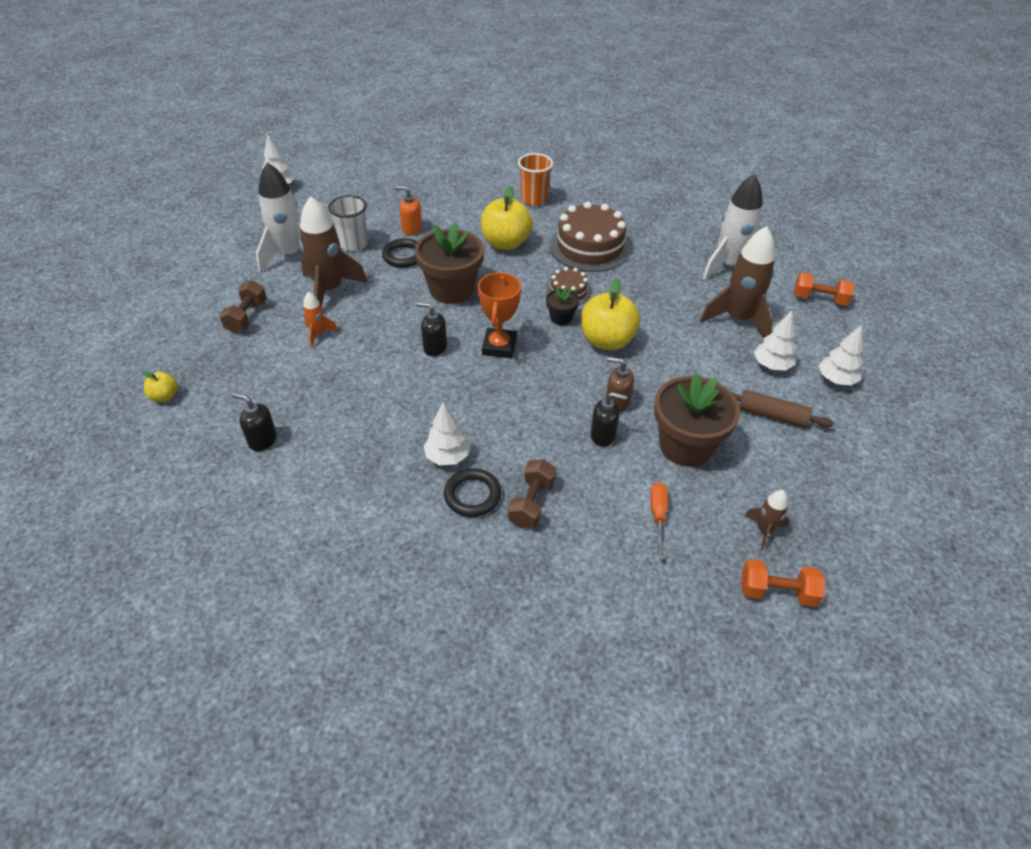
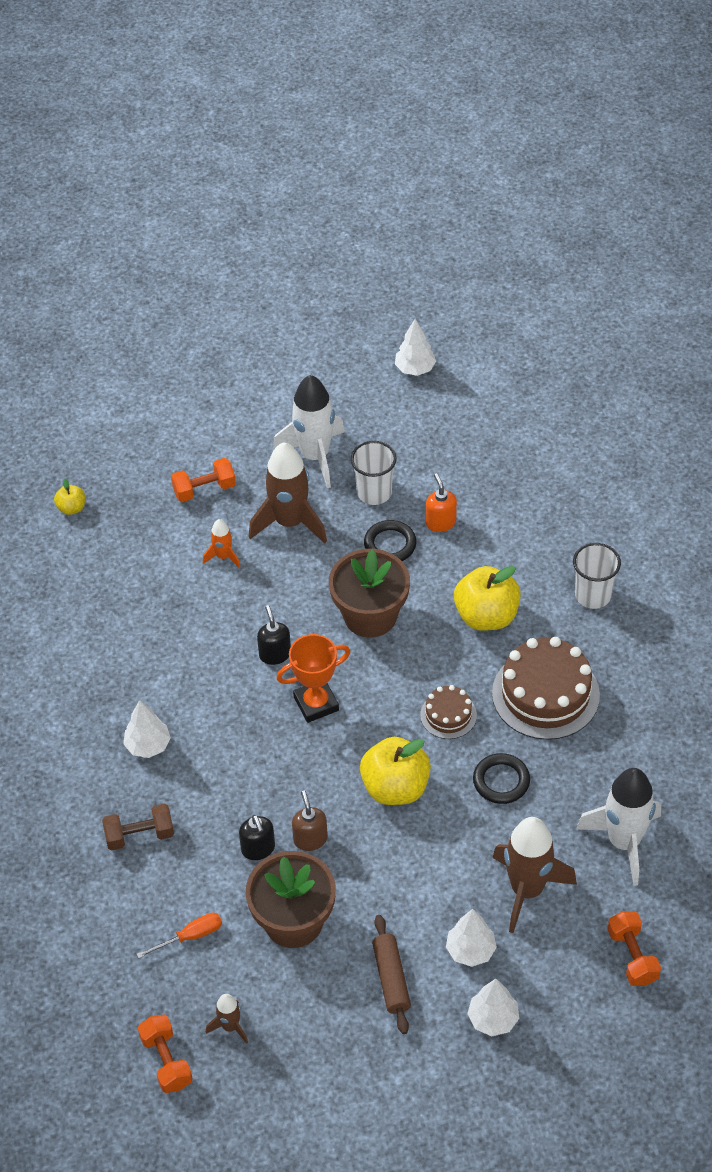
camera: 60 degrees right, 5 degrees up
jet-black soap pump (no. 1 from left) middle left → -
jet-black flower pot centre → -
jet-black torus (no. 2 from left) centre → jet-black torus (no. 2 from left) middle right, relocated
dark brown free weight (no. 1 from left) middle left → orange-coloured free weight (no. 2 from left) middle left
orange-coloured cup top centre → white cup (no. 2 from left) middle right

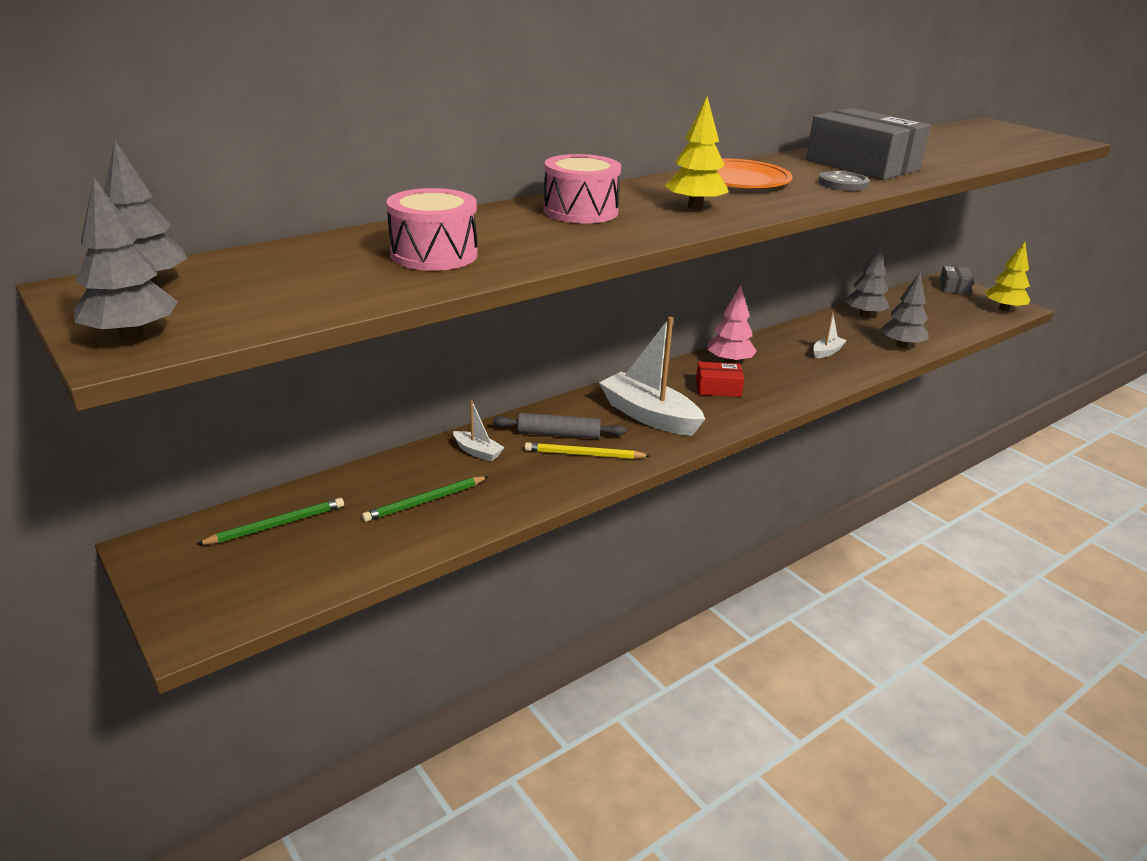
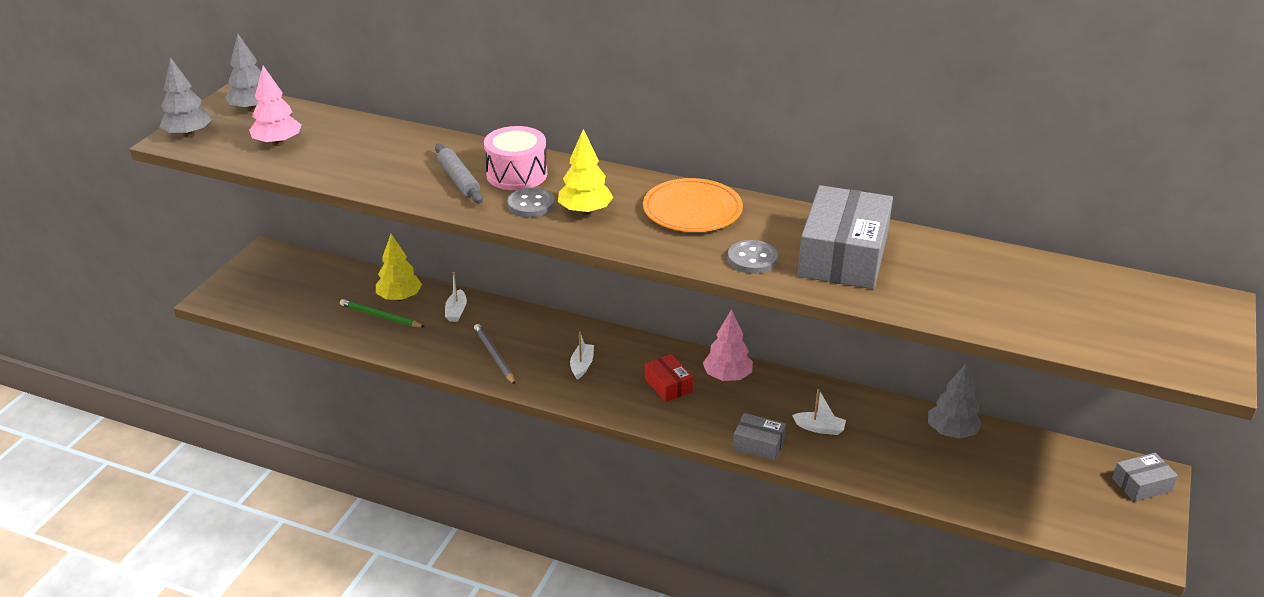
camera: 60 degrees right, 5 degrees up
green wooden pencil (no. 1 from left) middle left → -
rosy toy drum (no. 1 from left) top centre → -
ash-grey toy tree (no. 4 from left) middle right → -
- → rosy toy tree (no. 1 from left) top left
- → ash-grey button (no. 1 from left) centre
- → ash-grey parcel (no. 1 from left) bottom centre
ash-grey dough roller centre → ash-grey dough roller top centre, relocated
golden toy tree (no. 2 from left in the first image) top right → golden toy tree (no. 1 from left) middle left, relocated
golden wooden pencil centre → ash-grey wooden pencil centre
white toy boat (no. 2 from left) centre, x0.47

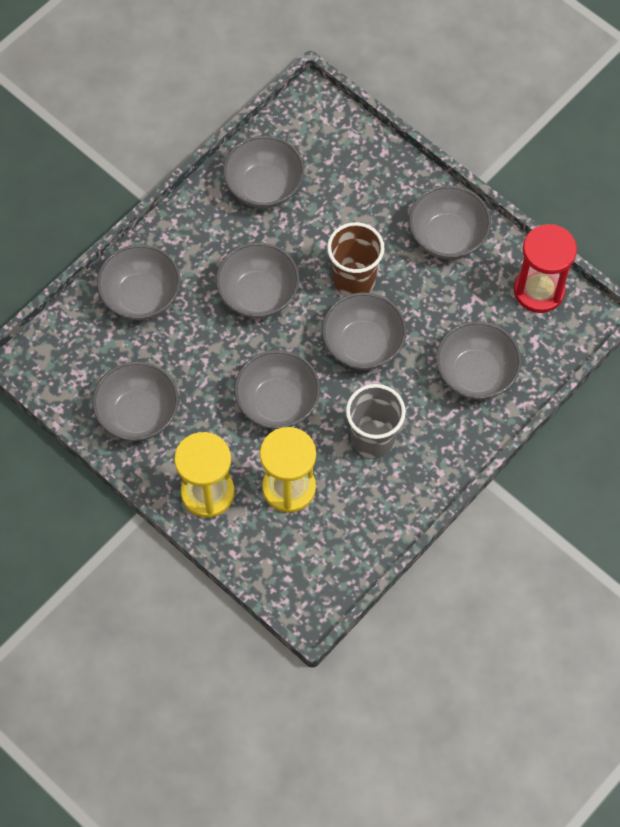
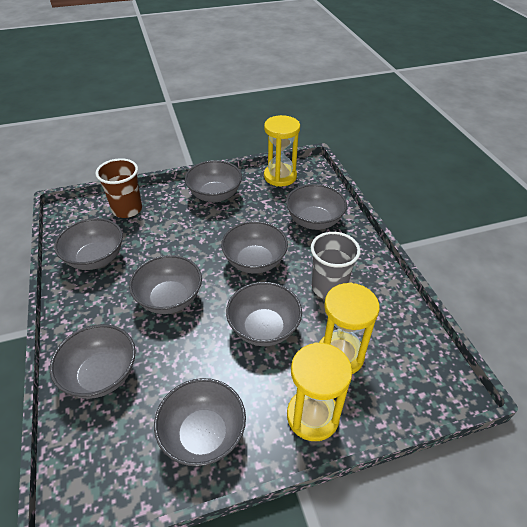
camera: 60 degrees left, 20 degrees down
dark brown cup top centre → dark brown cup middle left, relocated
scarlet sandglass top right → golden sandglass (no. 1 from left) top centre

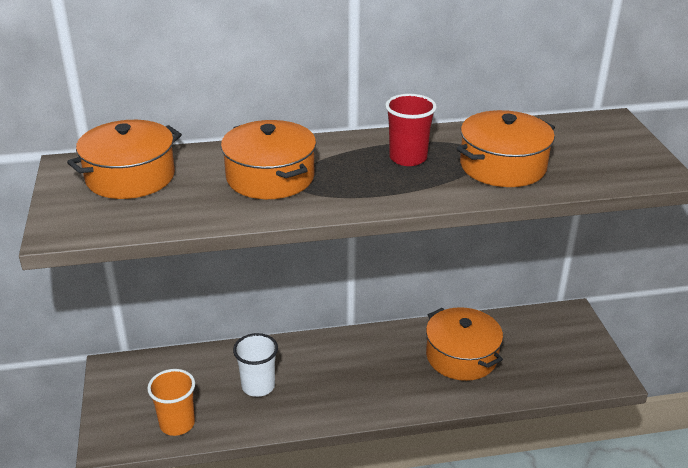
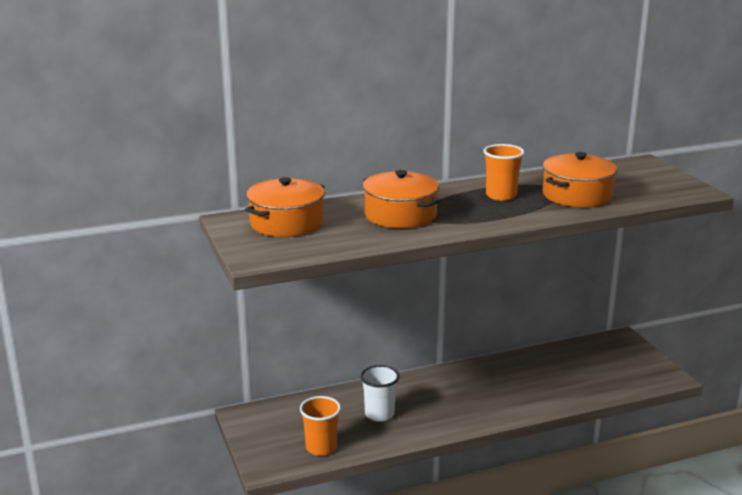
camera: 10 degrees left, 10 degrees down
orange-coloured stockpot (no. 3 from left) bottom right → -
scarlet cup top centre → orange-coloured cup (no. 2 from left) middle right

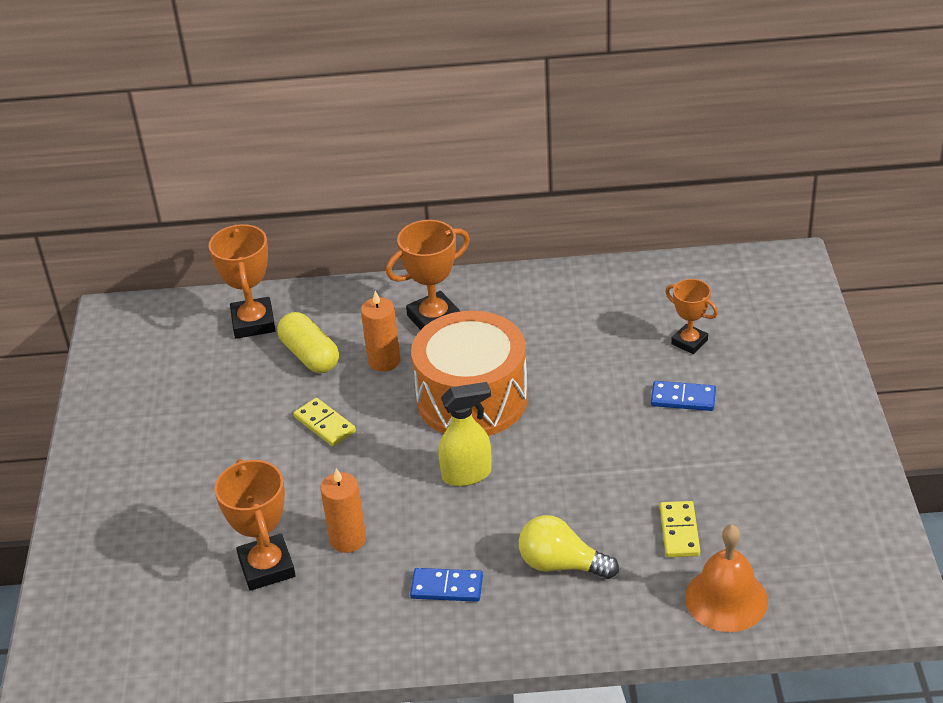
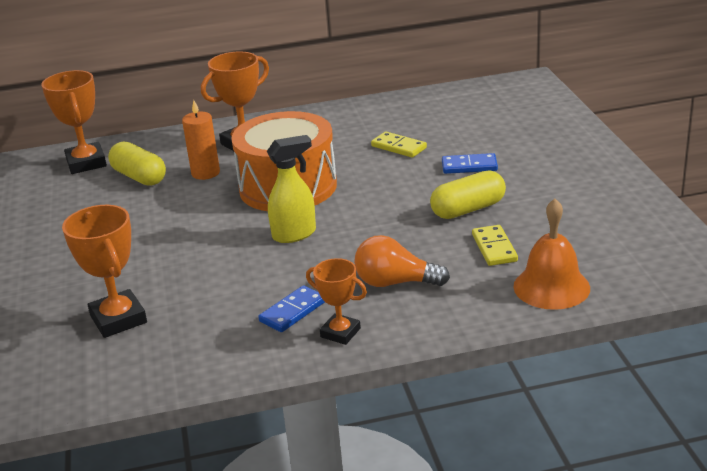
camera: 10 degrees left, 10 degrees down
orange-coloured pillar candle (no. 1 from left) bottom centre → -
- → golden capsule (no. 2 from left) centre
golden domino (no. 1 from left) centre → golden domino (no. 1 from left) top centre, relocated
orange-coloured prize cup (no. 4 from left) middle right → orange-coloured prize cup (no. 4 from left) centre, relocated
golden bulb bottom centre → orange-coloured bulb centre
blue domino (no. 1 from left) bottom centre → blue domino (no. 1 from left) centre, 45 degrees counterclockwise

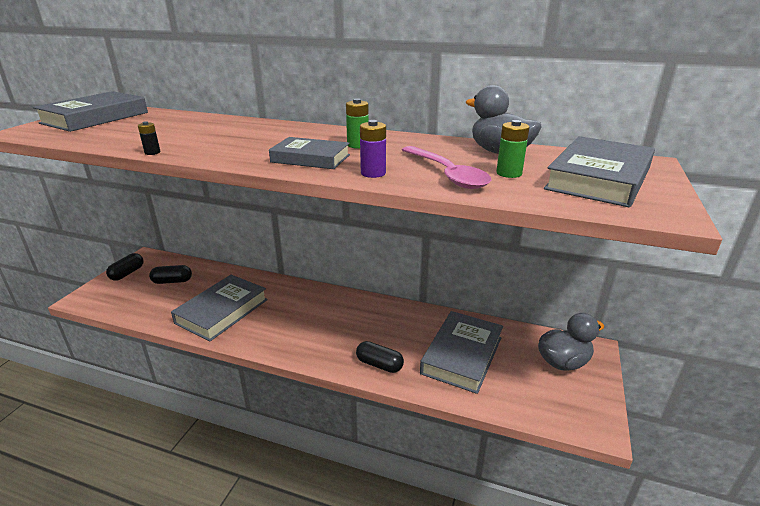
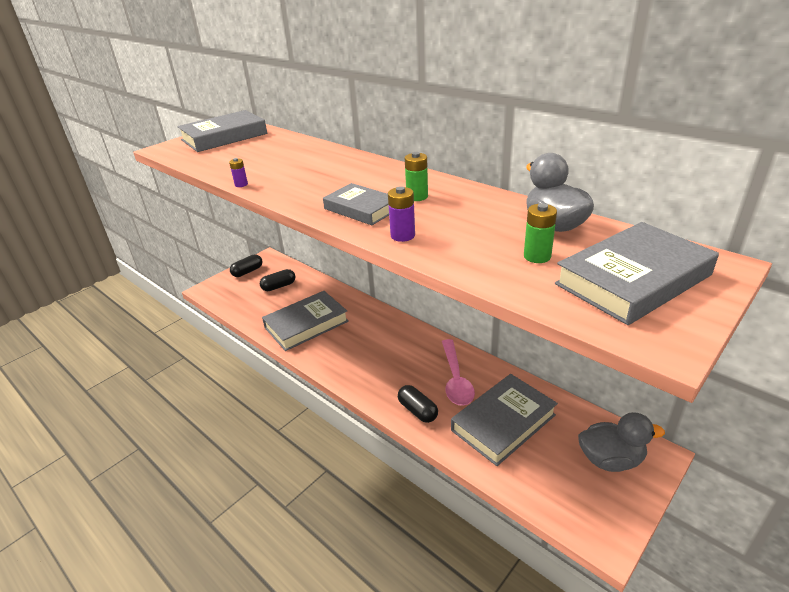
camera: 25 degrees right, 5 degrees up
rosy tablespoon top centre → rosy tablespoon centre, relocated
jet-black AA battery top left → purple AA battery (no. 1 from left) top left
jet-black capsule (no. 2 from left) middle left → jet-black capsule (no. 2 from left) centre, 45 degrees counterclockwise

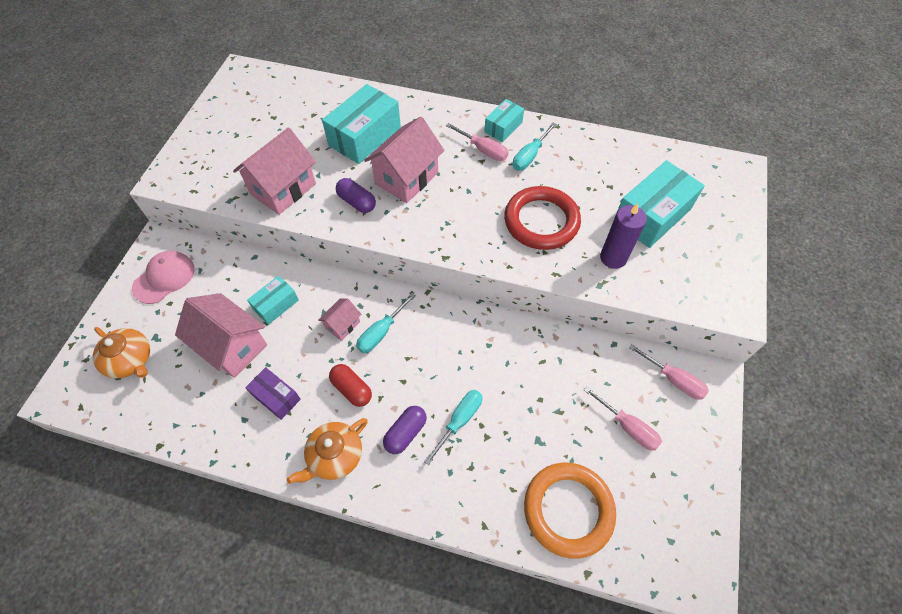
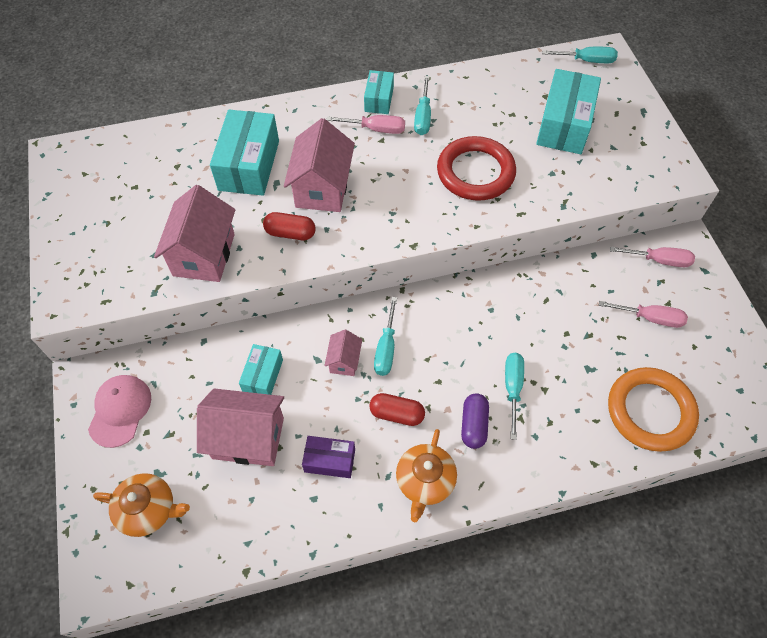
camera: 30 degrees left, 0 degrees up
purple pillar candle middle right → -
- → turquoise hand screwdriver (no. 4 from left) top right
purple capsule (no. 1 from left) top centre → scarlet capsule (no. 1 from left) centre

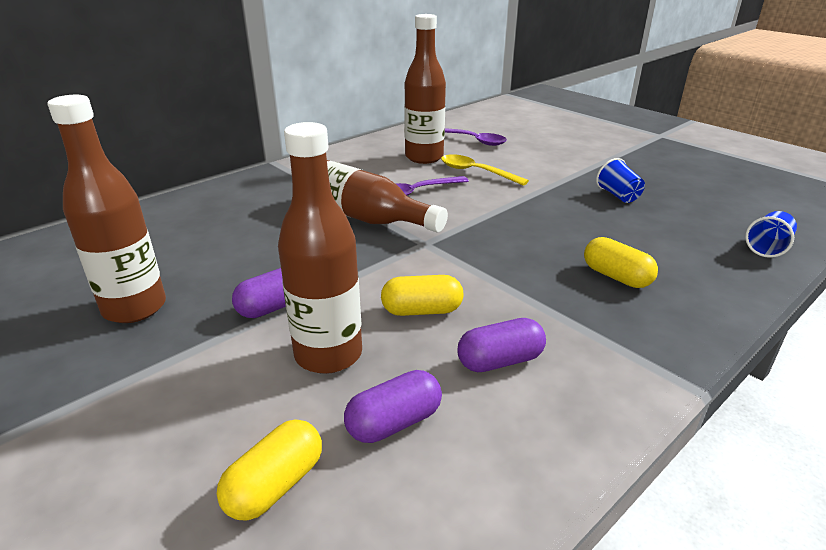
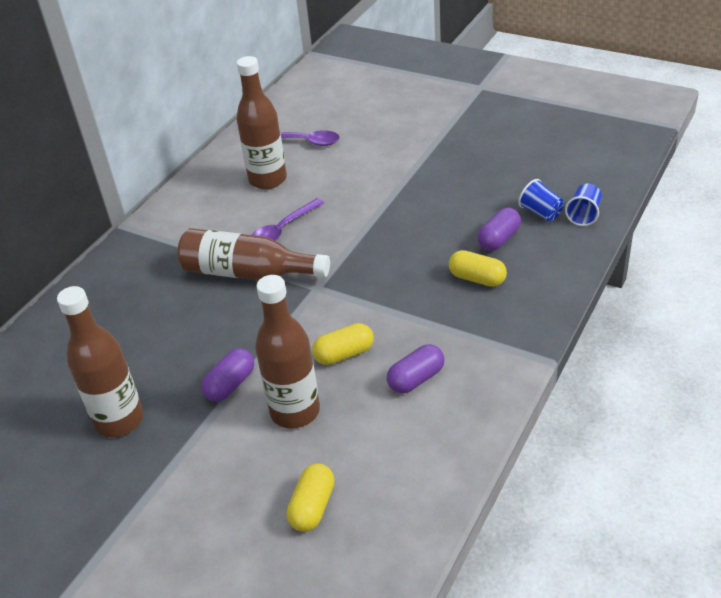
camera: 15 degrees left, 10 degrees up
golden tablespoon top centre → -
purple capsule (no. 2 from left in the first image) bottom centre → purple capsule (no. 3 from left) middle right, relocated
blue cup (no. 1 from left) top right → blue cup (no. 1 from left) middle right, relocated

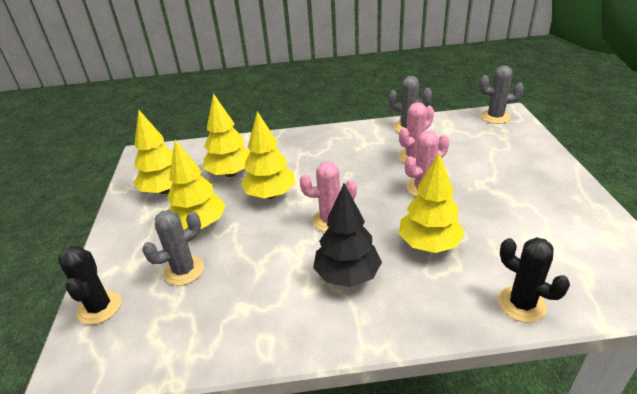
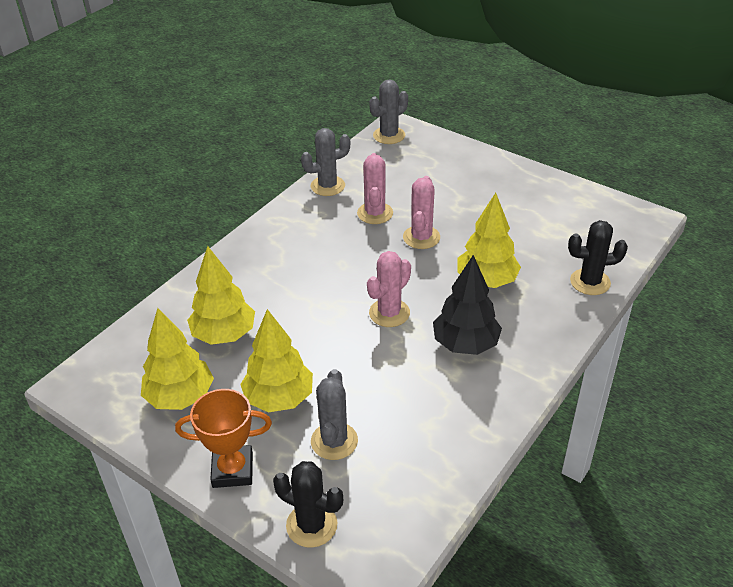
camera: 50 degrees left, 5 degrees up
golden toy tree (no. 4 from left) centre → -
- → orange-coloured prize cup bottom left

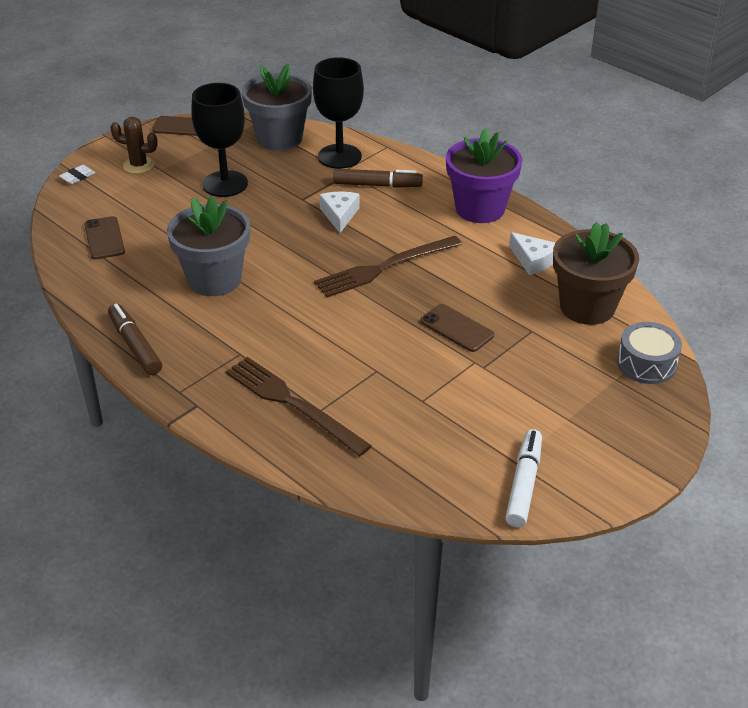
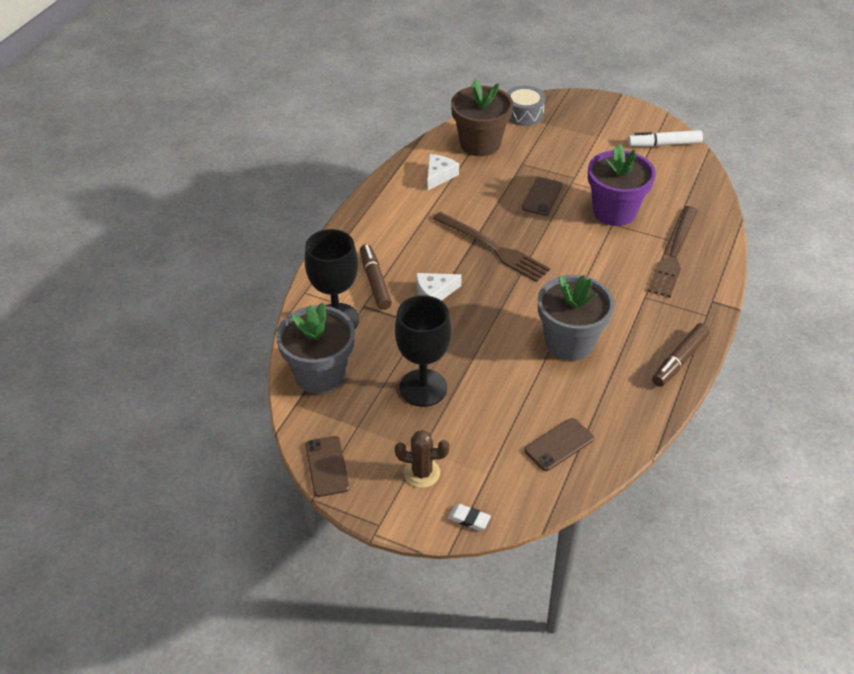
camera: 110 degrees left, 5 degrees up
purple flower pot top centre → purple flower pot top right, relocated
dark brown saguaro cactus top left → dark brown saguaro cactus bottom centre, 75 degrees counterclockwise

